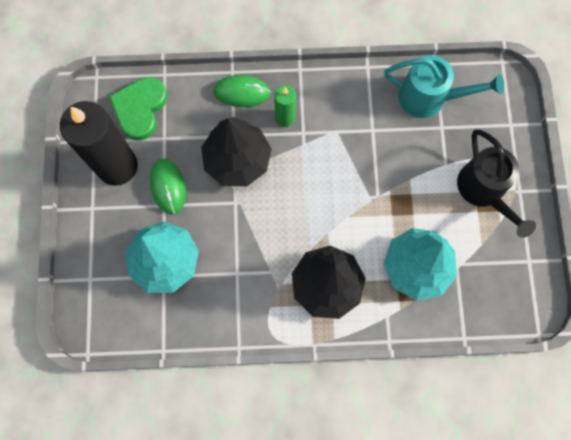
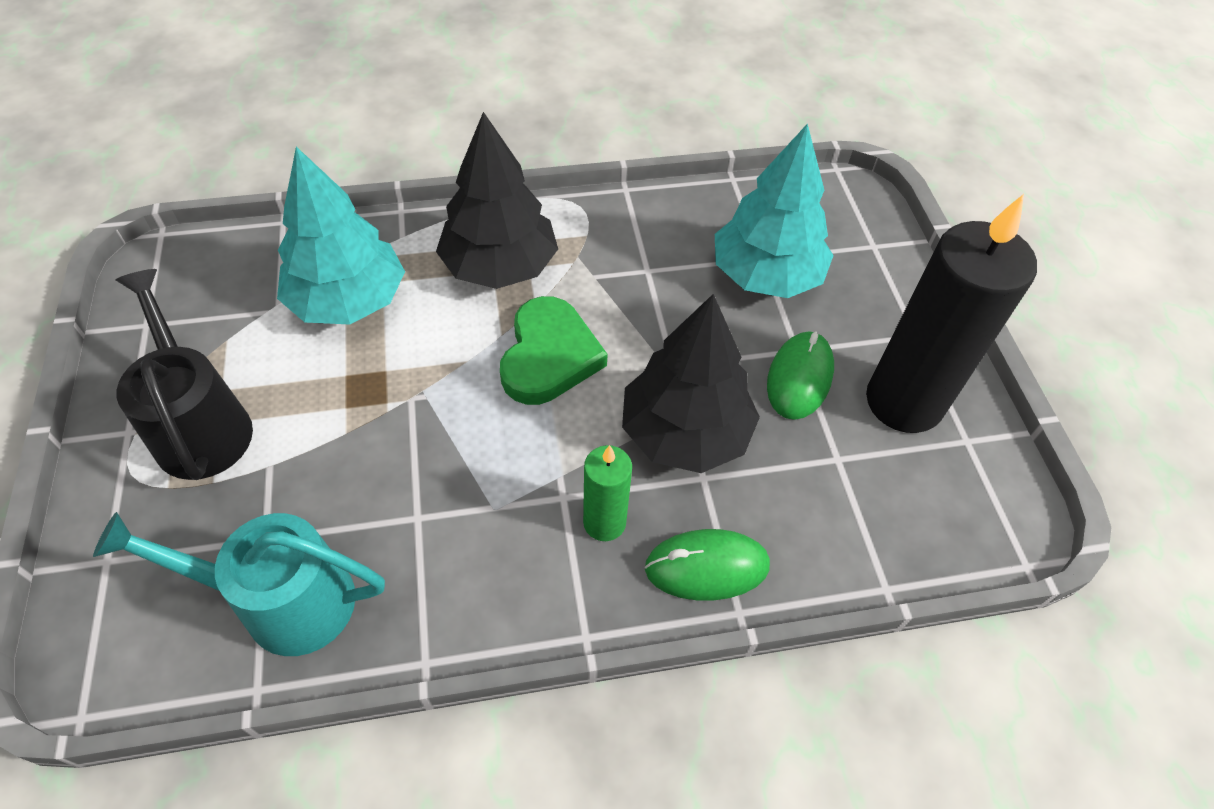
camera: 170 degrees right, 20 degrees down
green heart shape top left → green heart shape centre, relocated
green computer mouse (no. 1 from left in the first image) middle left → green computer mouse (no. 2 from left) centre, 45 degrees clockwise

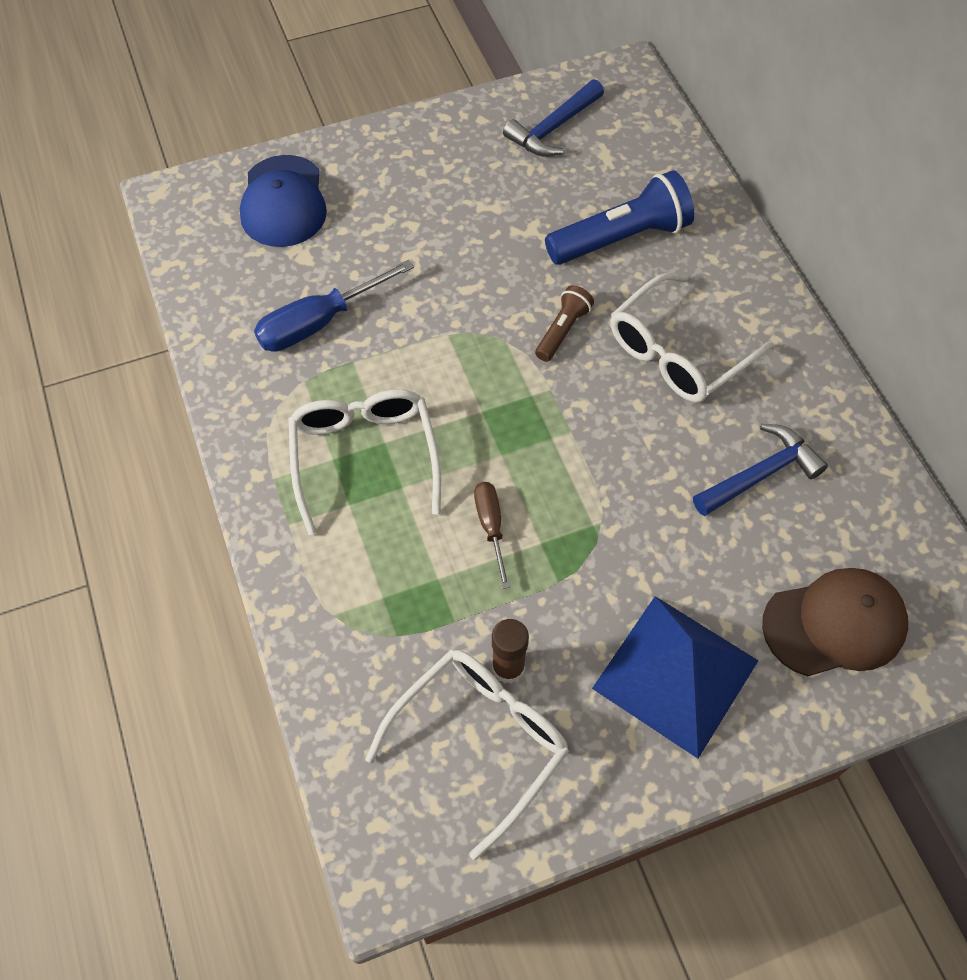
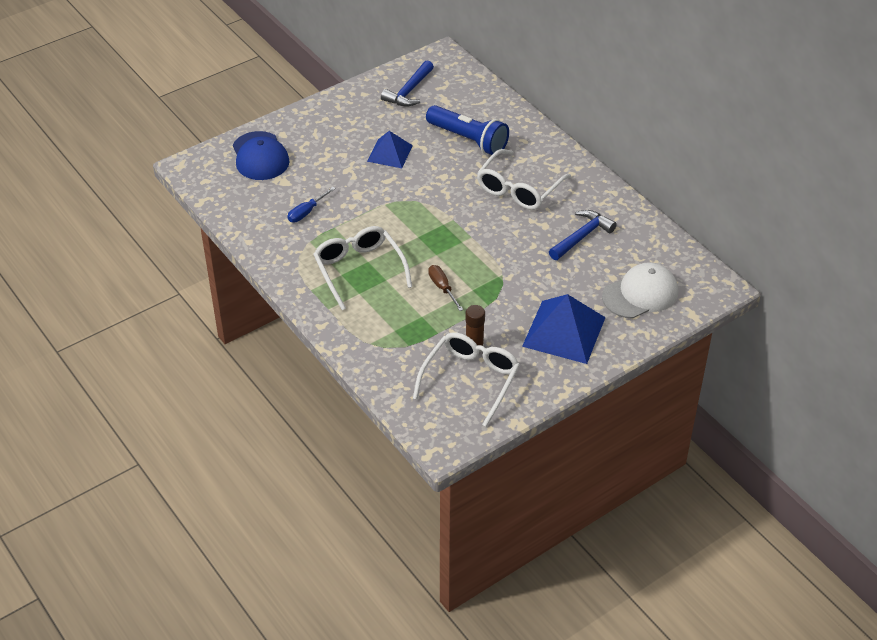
camera: 15 degrees left, 15 degrees down
dark brown flashlight top centre → -
- → blue pyramid (no. 1 from left) top centre
dark brown cap middle right → white cap middle right
blue flashlight top centre, 75 degrees clockwise
blue hand screwdriver top centre, x0.60

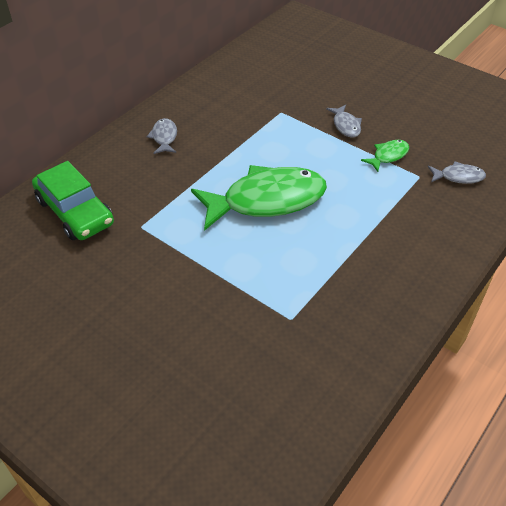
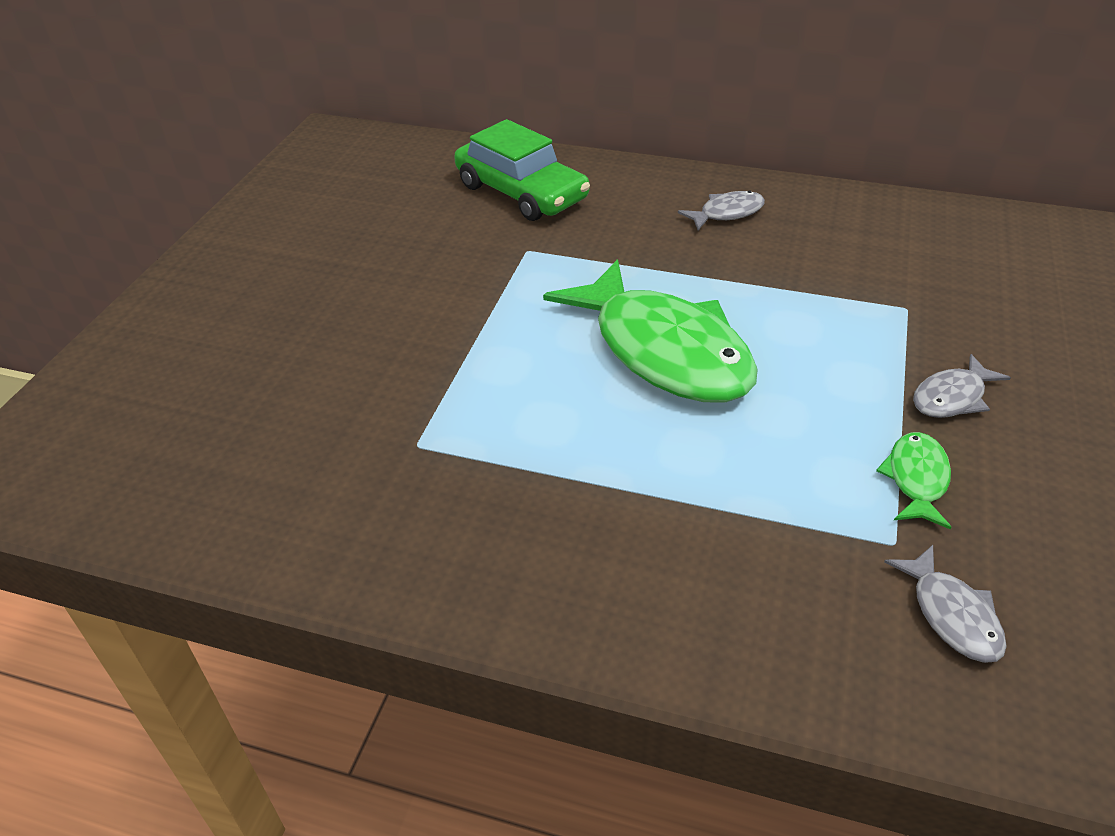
camera: 70 degrees right, 5 degrees down
green toy car middle left → green toy car top centre, 75 degrees counterclockwise
green fish figure (no. 2 from left) top right → green fish figure (no. 2 from left) middle right, 105 degrees counterclockwise

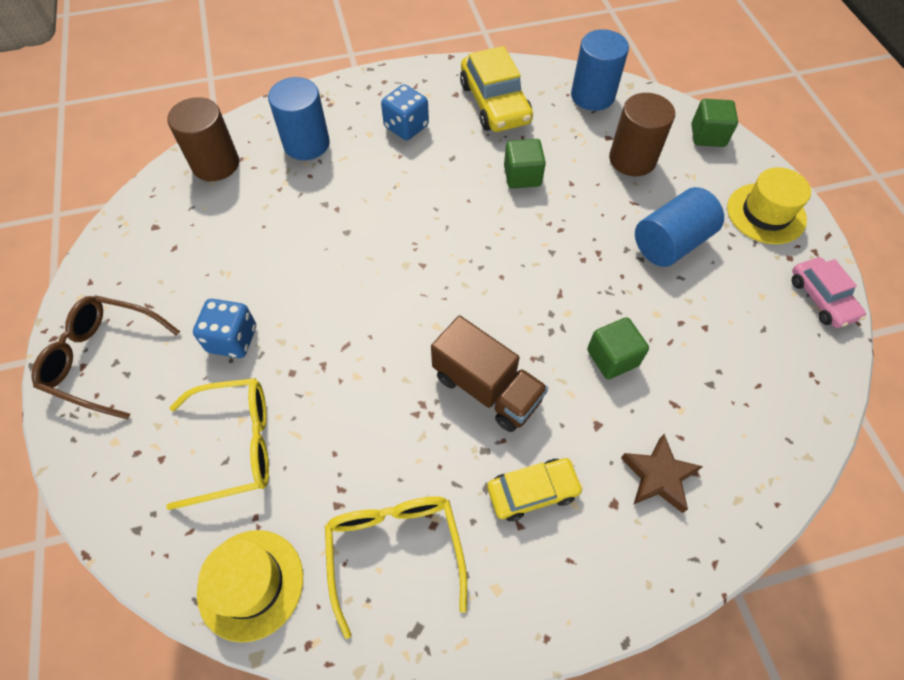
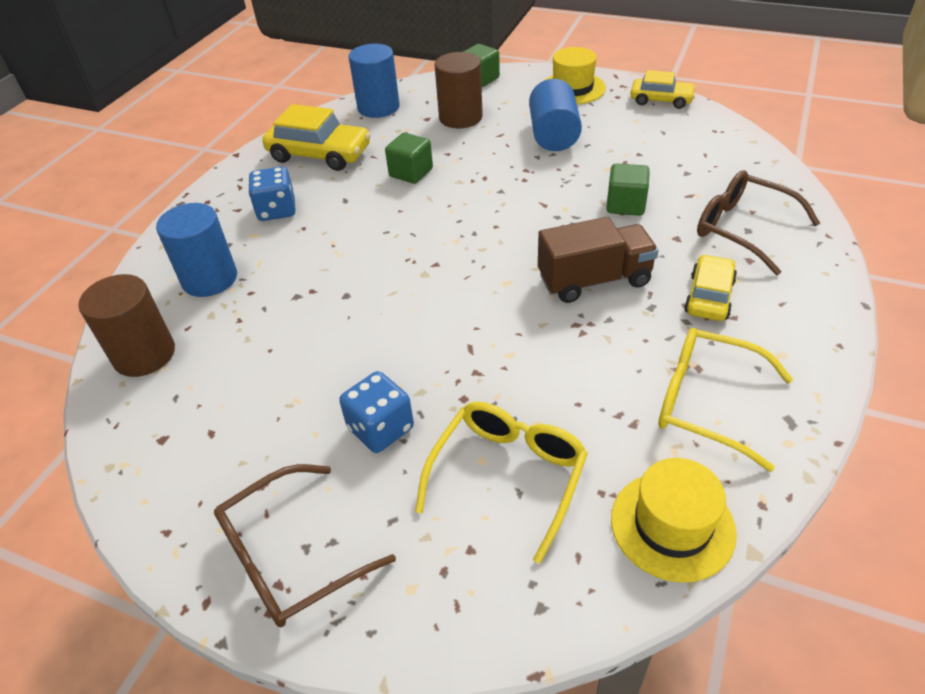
camera: 50 degrees left, 15 degrees down
dark brown star bottom right → dark brown glasses (no. 2 from left) top right
rosy toy car middle right → golden toy car (no. 2 from left) top right

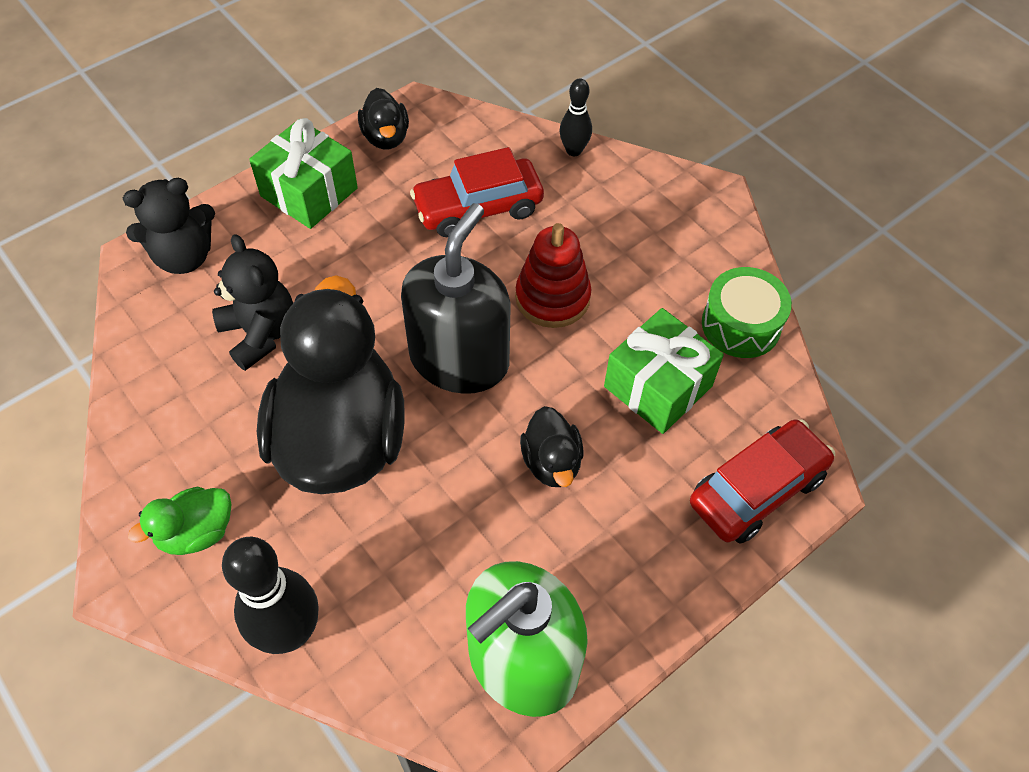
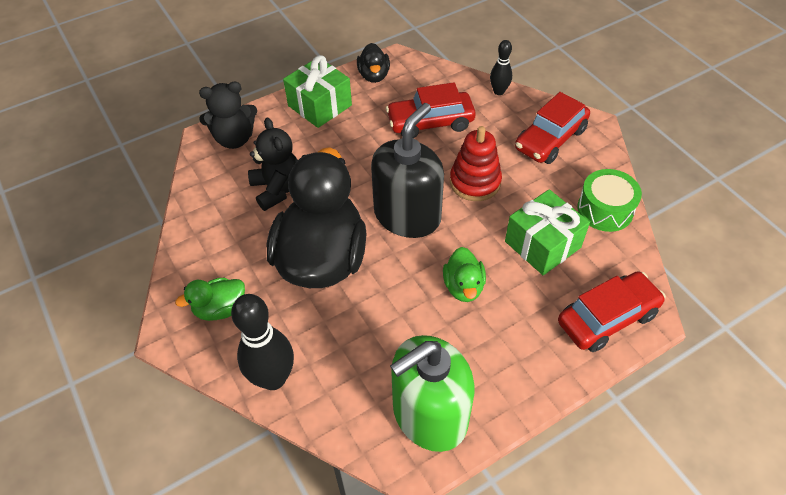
camera: 10 degrees right, 5 degrees down
- → scarlet toy car (no. 2 from left) top right
jet-black toy duck (no. 3 from left) centre → green toy duck (no. 2 from left) centre

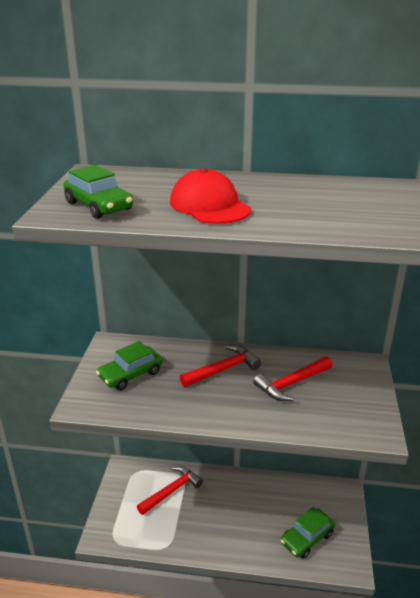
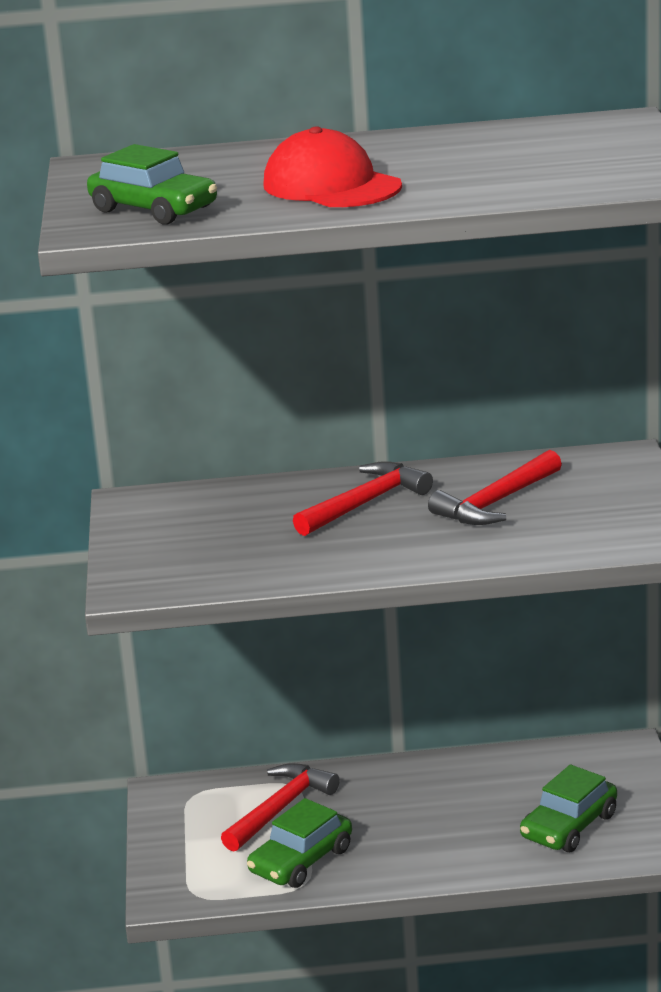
camera: 10 degrees left, 5 degrees down
green toy car (no. 2 from left) middle left → green toy car (no. 2 from left) bottom centre, relocated

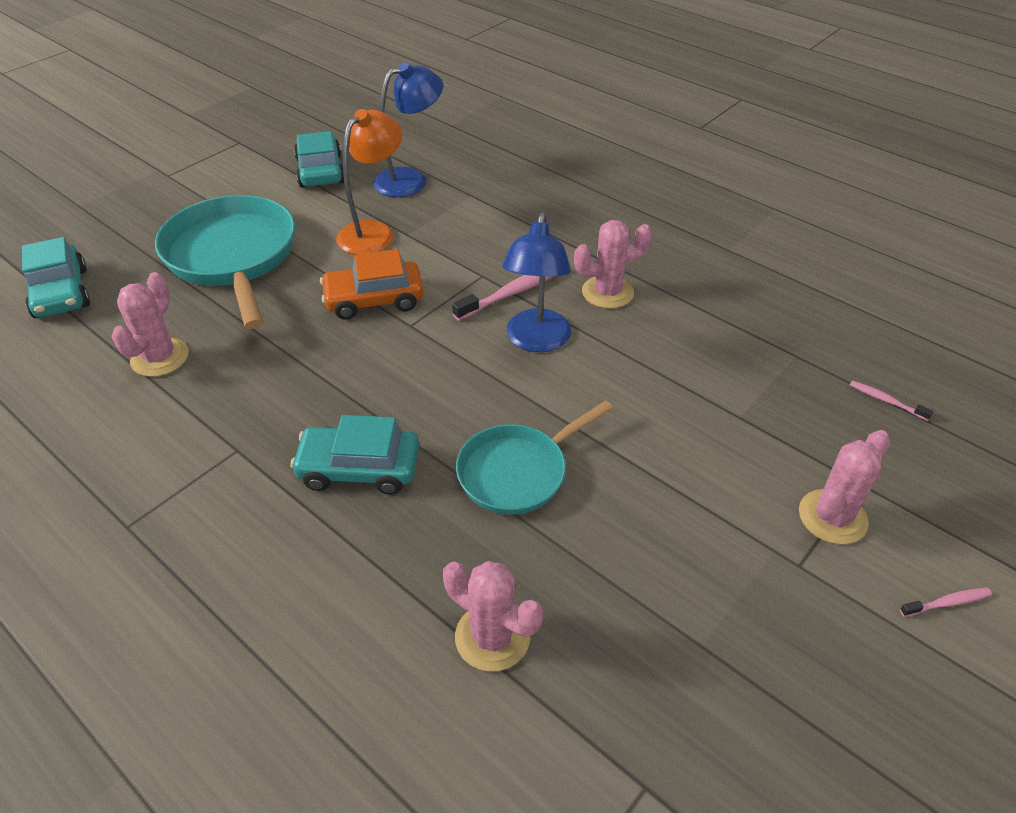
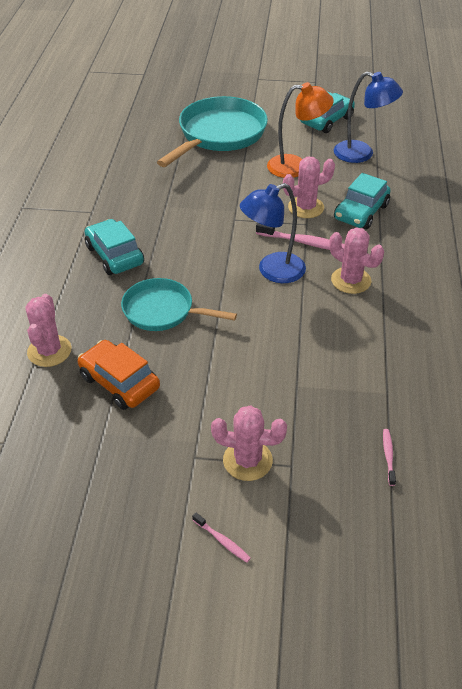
camera: 55 degrees right, 0 degrees up
turquoise toy car (no. 1 from left in the first image) middle left → turquoise toy car (no. 3 from left) top right, relocated
rosy saguaro cactus (no. 1 from left in the first image) middle left → rosy saguaro cactus (no. 3 from left) top right, relocated
orange-coloured toy car centre → orange-coloured toy car middle left, relocated

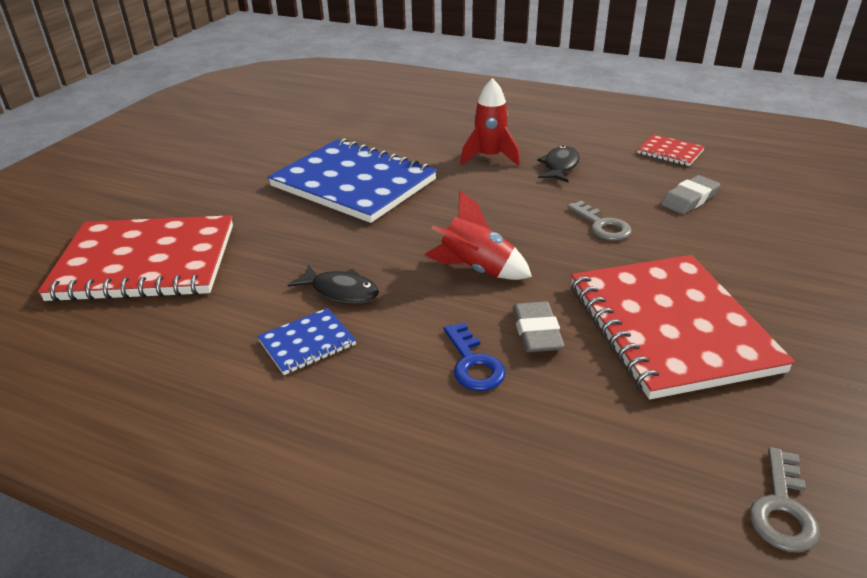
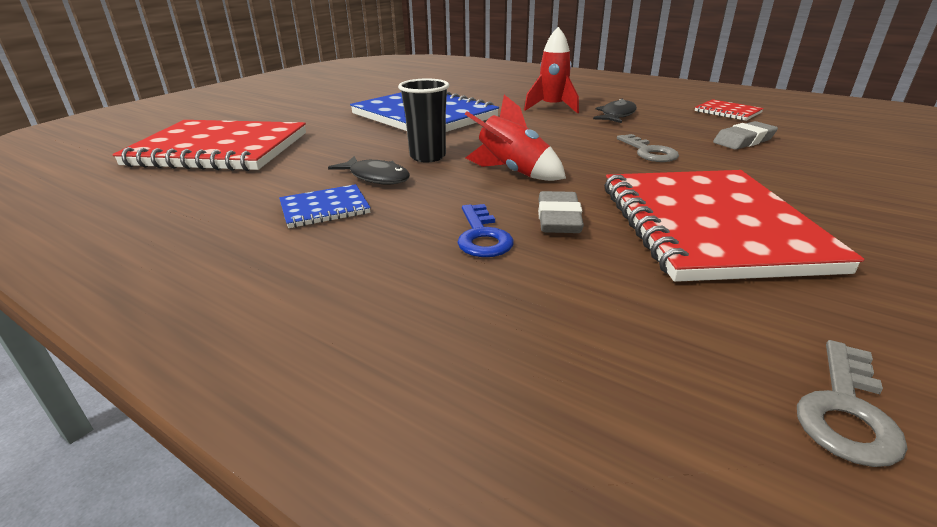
camera: 10 degrees right, 5 degrees down
- → jet-black cup top centre

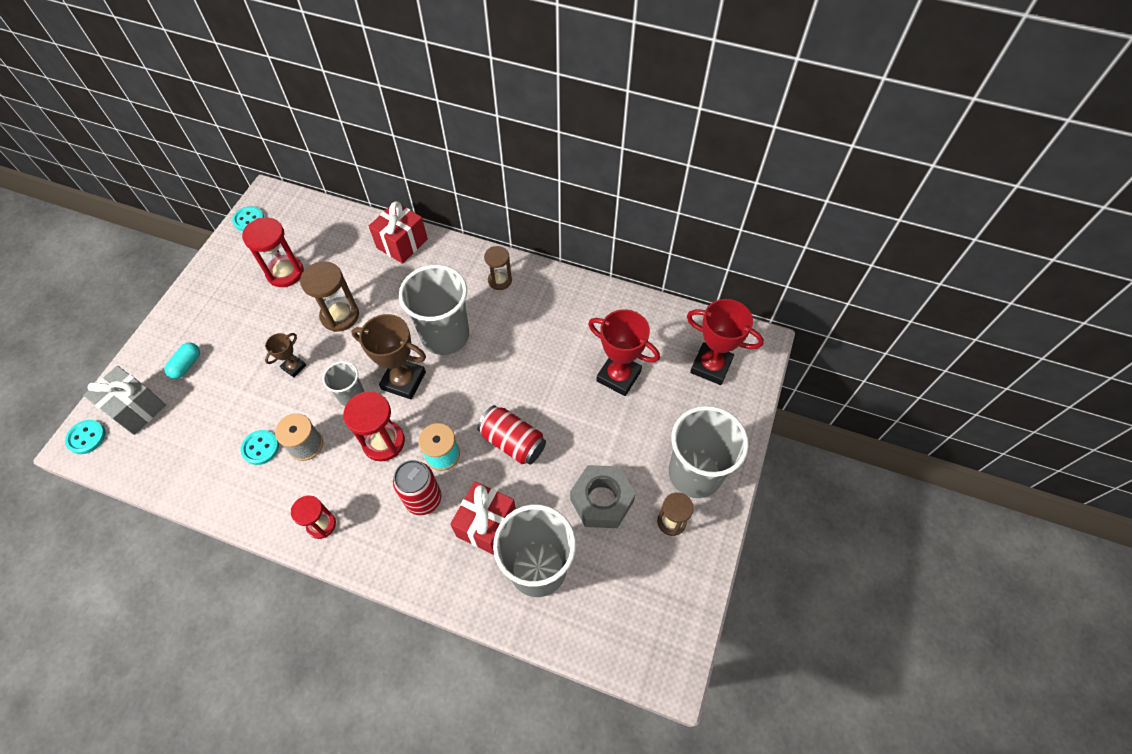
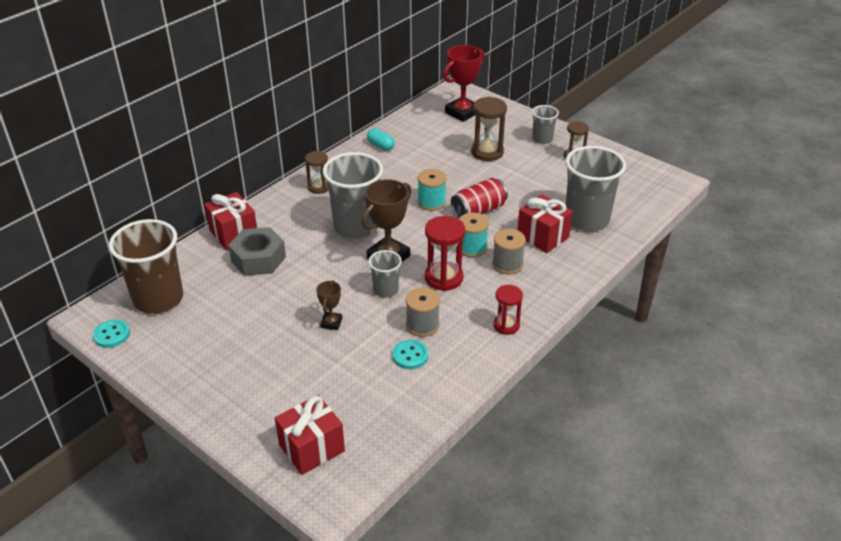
camera: 70 degrees left, 20 degrees down
turquoise button (no. 1 from left) middle left → -
scarlet sandglass (no. 1 from left) middle left → -
scarlet prize cup (no. 1 from left) centre → -
- → dark brown cup middle left
- → turquoise bobbin (no. 1 from left) centre
turquoise capsule middle left → turquoise capsule top centre, relocated
dark brown sandglass (no. 1 from left in the first image) middle left → dark brown sandglass (no. 2 from left) top centre, relocated
ash-grey nut centre → ash-grey nut middle left, relocated
scarlet soda can (no. 1 from left) centre → ash-grey bobbin (no. 2 from left) centre
ash-grey present middle left → scarlet present (no. 2 from left) bottom centre
dark brown prize cup (no. 1 from left) middle left → dark brown prize cup (no. 1 from left) centre, 45 degrees clockwise
ash-grey cup (no. 4 from left in the first image) centre → ash-grey cup (no. 3 from left) top centre, x0.52

